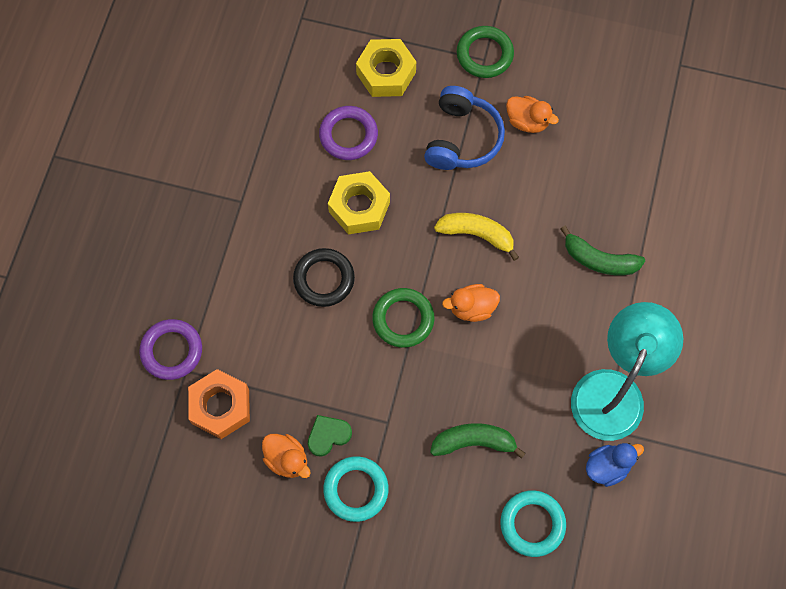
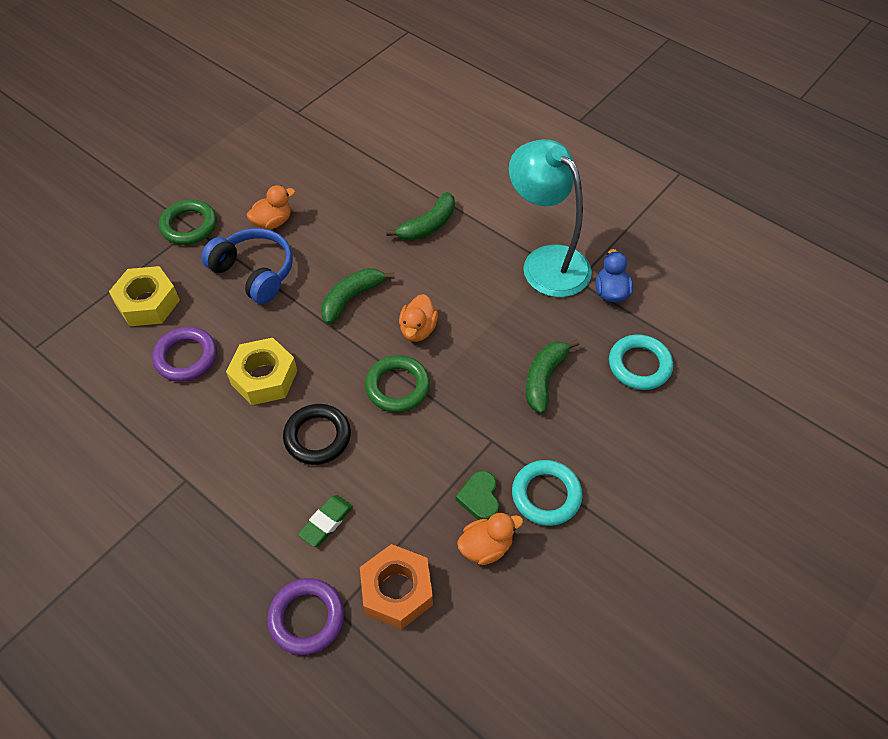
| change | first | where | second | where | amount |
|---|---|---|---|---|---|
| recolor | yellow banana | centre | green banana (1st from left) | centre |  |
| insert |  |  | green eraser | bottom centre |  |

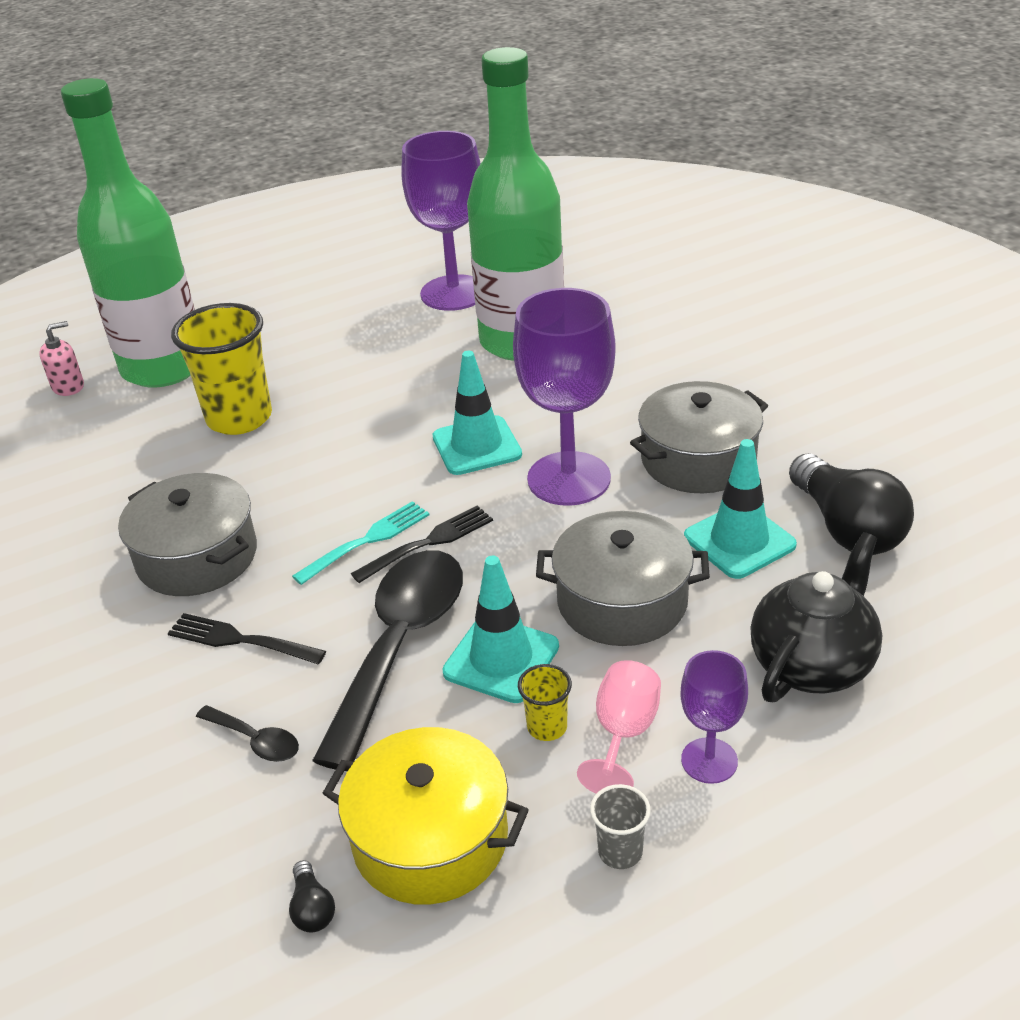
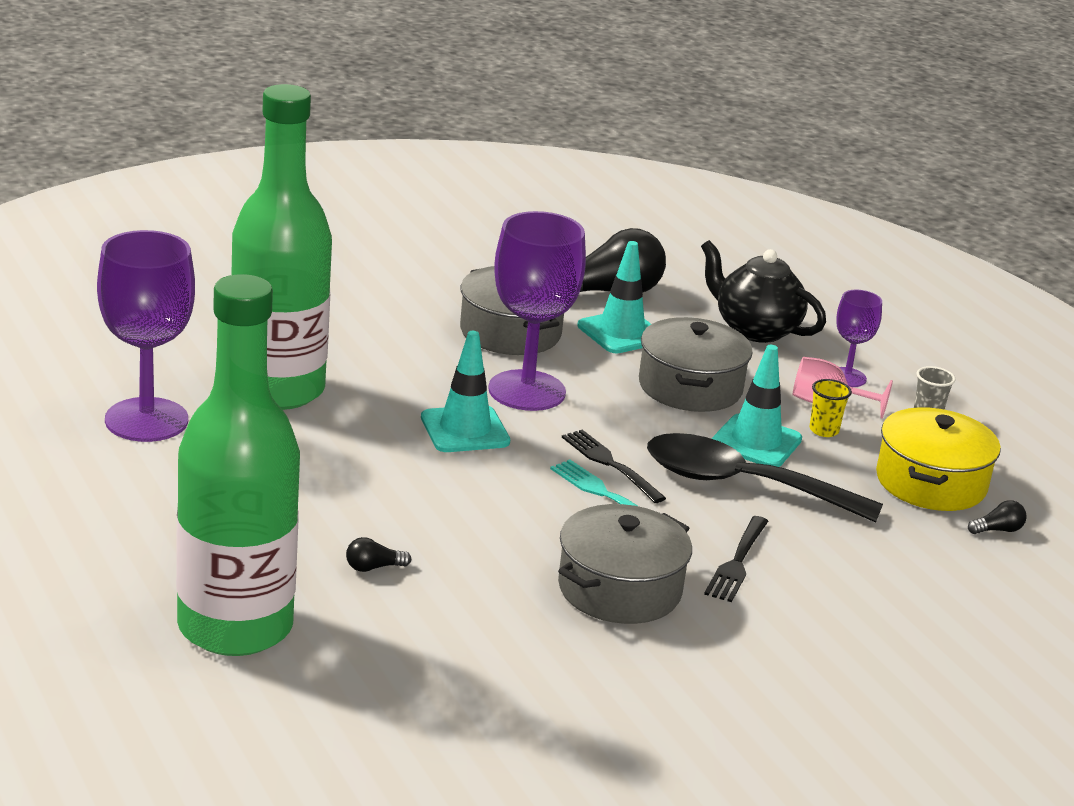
| change | first | where | second | where | amount |
|---|---|---|---|---|---|
| replace | yellow cup (1st from left) | middle left | black light bulb (1st from left) | bottom centre |  |
| delete | pink soap dispenser | middle left |  |  |  |
| delete | black spoon (1st from left) | bottom left |  |  |  |

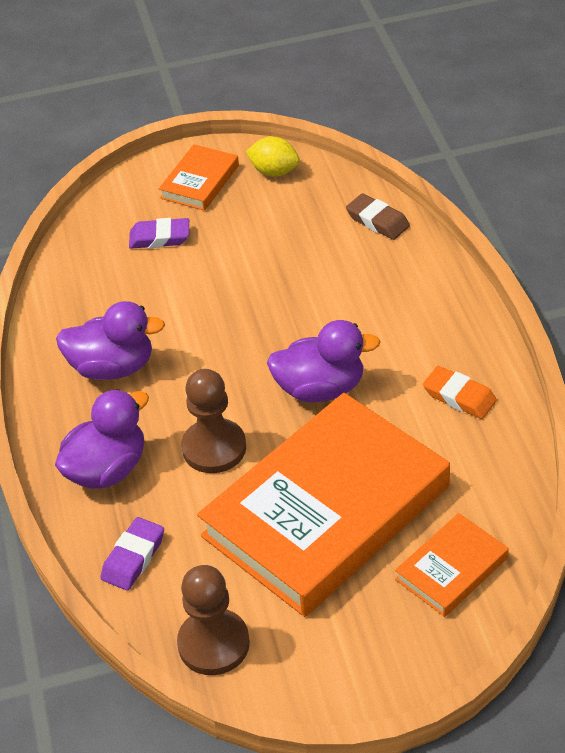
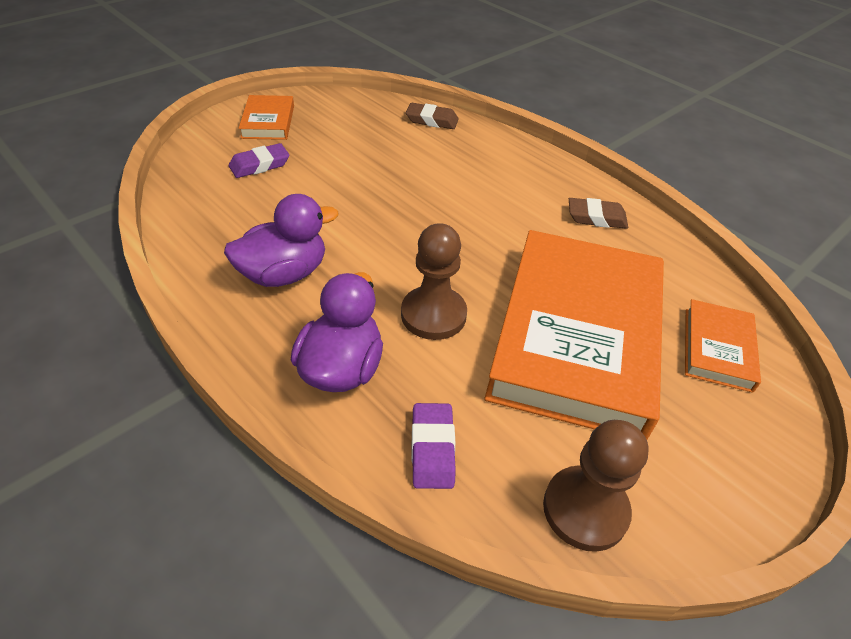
| change | first | where | second | where | amount |
|---|---|---|---|---|---|
| delete | yellow lemon | top centre |  |  |  |
| delete | purple duck (3rd from left) | centre |  |  |  |
| recolor | orange eraser | middle right | brown eraser (2nd from left) | middle right |  |

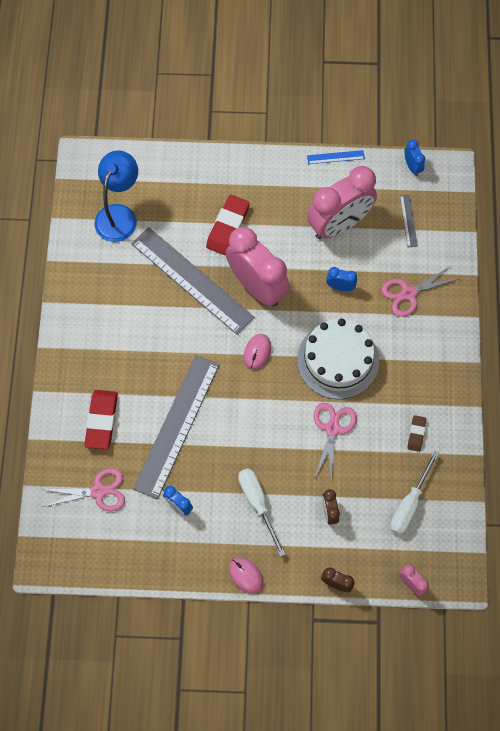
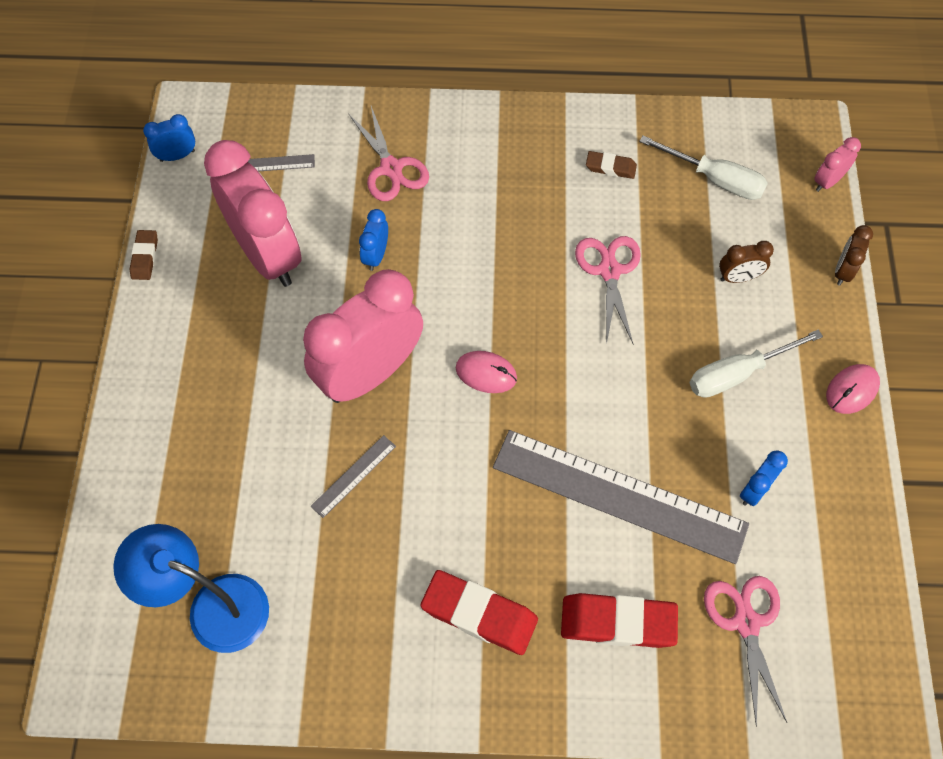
| change | first | where | second | where | amount |
|---|---|---|---|---|---|
| replace | blue ruler | top right | brown eraser (1st from left) | middle left |  |
| move | red eraser (2nd from left in the first image) | top centre | red eraser (1st from left) | bottom centre |  |
| resize | grey ruler (2nd from left) | centre |  | centre | x0.41 |
| delete | white cake | middle right |  |  |  |
| rotate | pink scissors (2nd from left) | middle right |  | centre | 75 degrees clockwise |

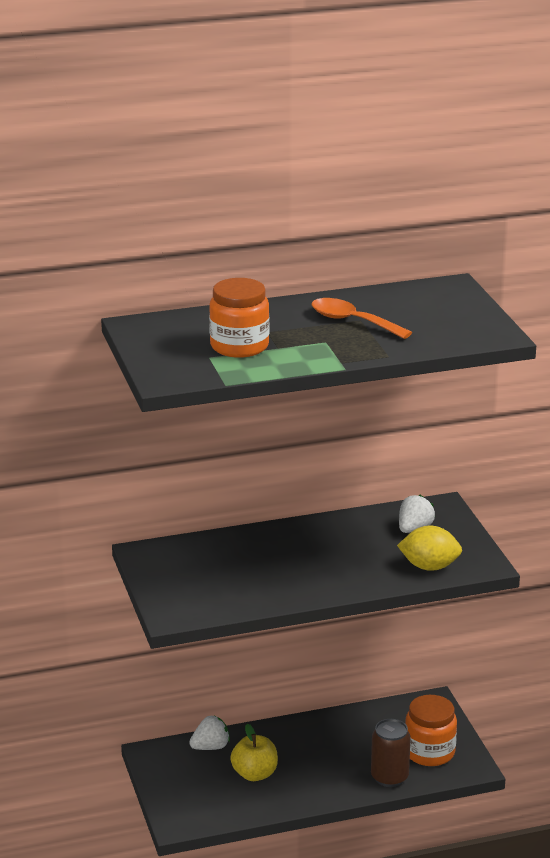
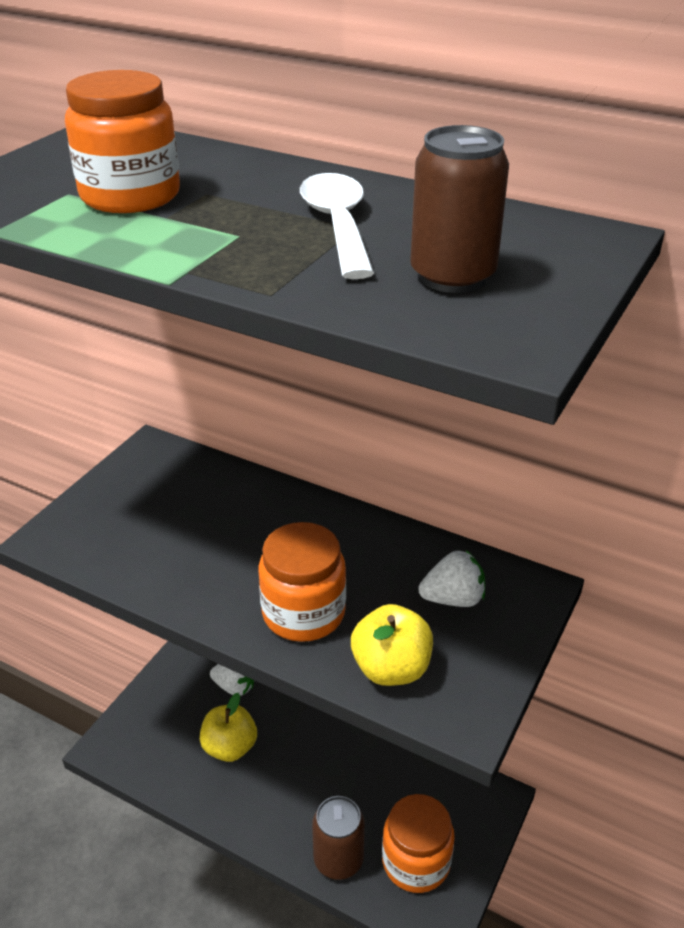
| change | first | where | second | where | amount |
|---|---|---|---|---|---|
| recolor | orange spoon | centre | white spoon | top centre |  |
| replace | yellow lemon | middle right | yellow apple (2nd from left) | bottom centre |  |
| insert |  |  | brown can (2nd from left) | top right |  |
| insert |  |  | orange jar (2nd from left) | centre |  |

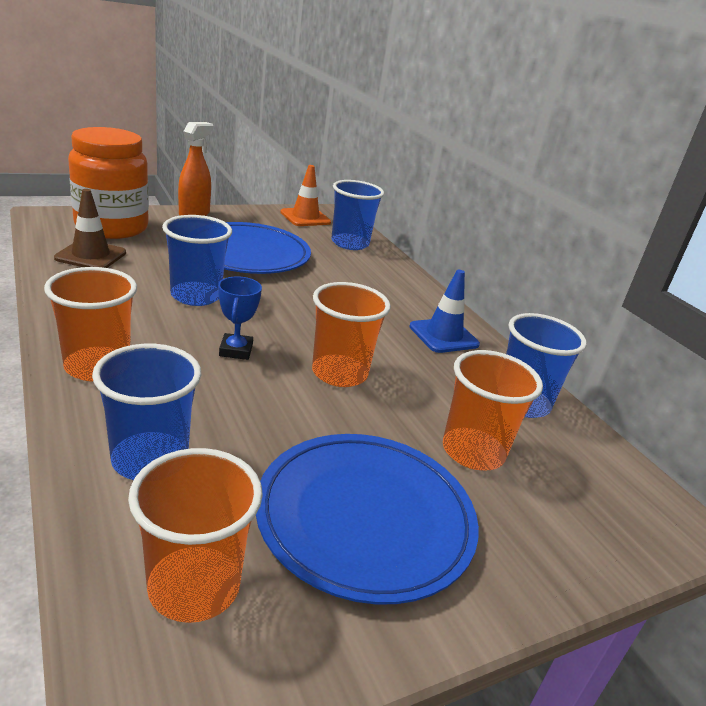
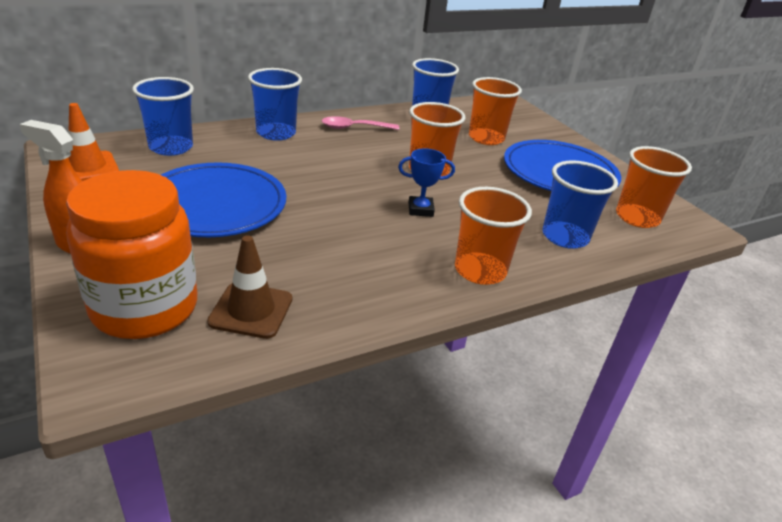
| change | first | where | second | where | amount |
|---|---|---|---|---|---|
| move | blue cup (2nd from left) | middle left |  | top centre |  |
| replace | blue traffic cone | centre | pink spoon | top centre |  |

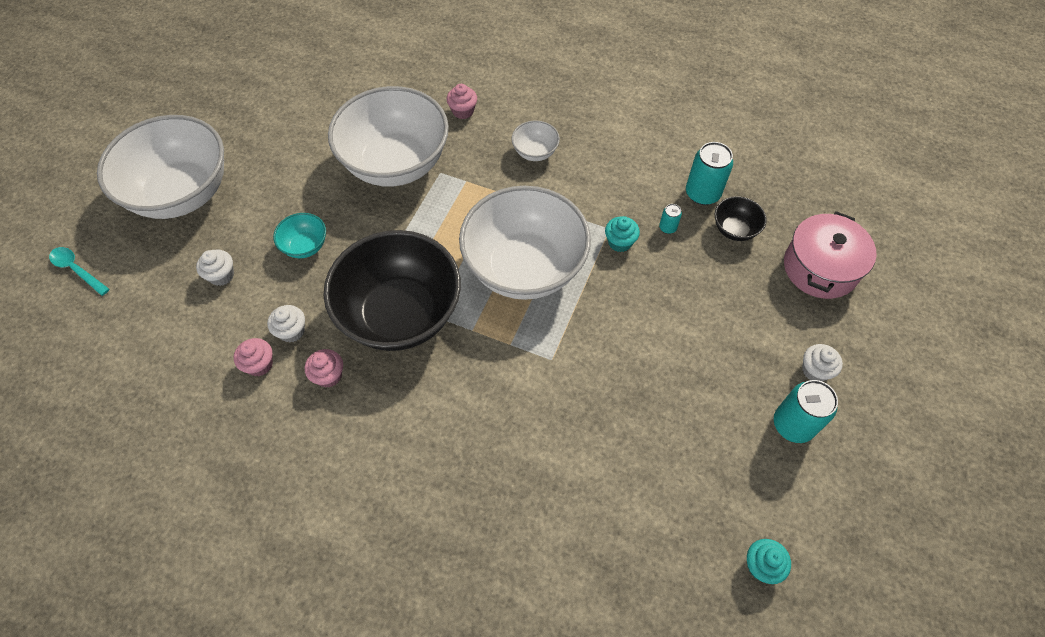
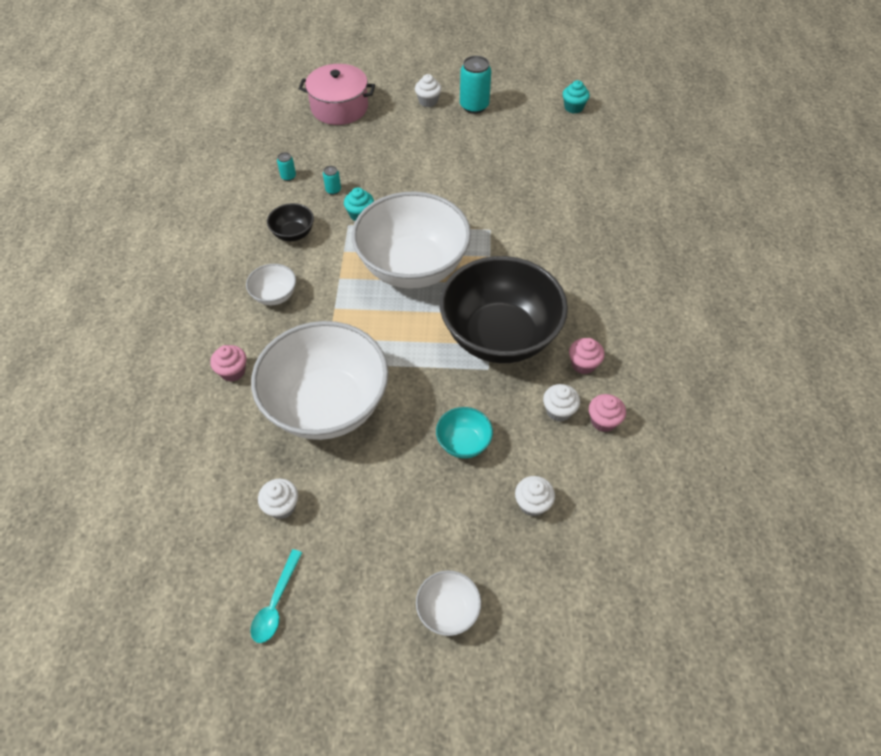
| change | first | where | second | where | amount |
|---|---|---|---|---|---|
| resize | white bowl (1st from left in the first image) | top left | white bowl (4th from left) | bottom centre | x0.42 |
| resize | turquoise can (2nd from left in the first image) | top right | turquoise can (1st from left) | top left | x0.49 |
| move | black bowl (2nd from left in the first image) | middle right | black bowl (1st from left) | top left |  |
| move | turquoise spoon | middle left |  | bottom left |  |
| insert |  |  | white cupcake (1st from left) | middle left |  |

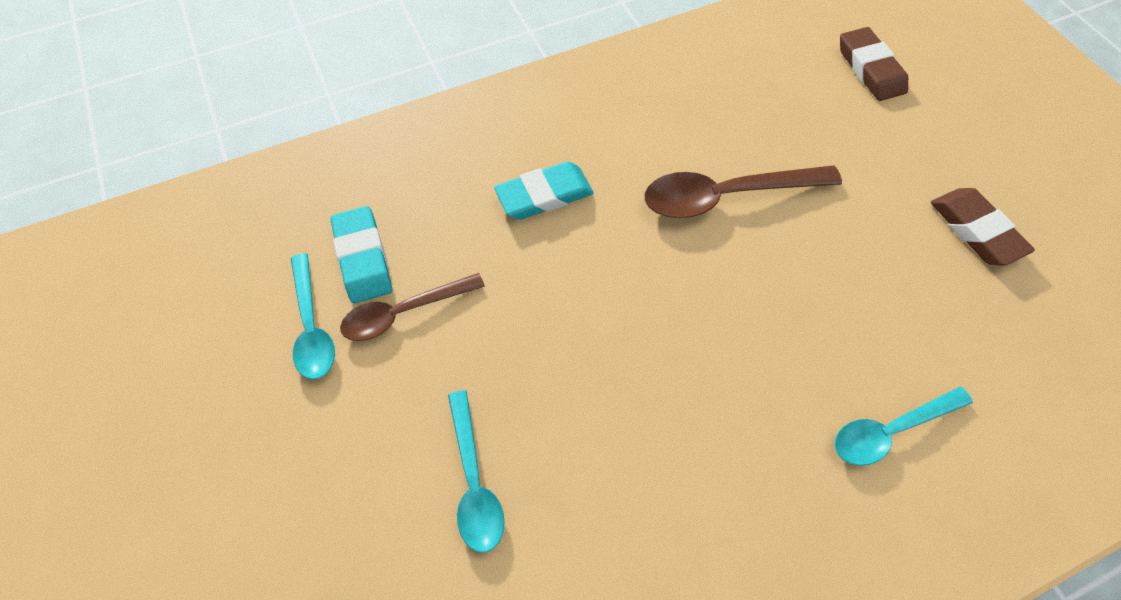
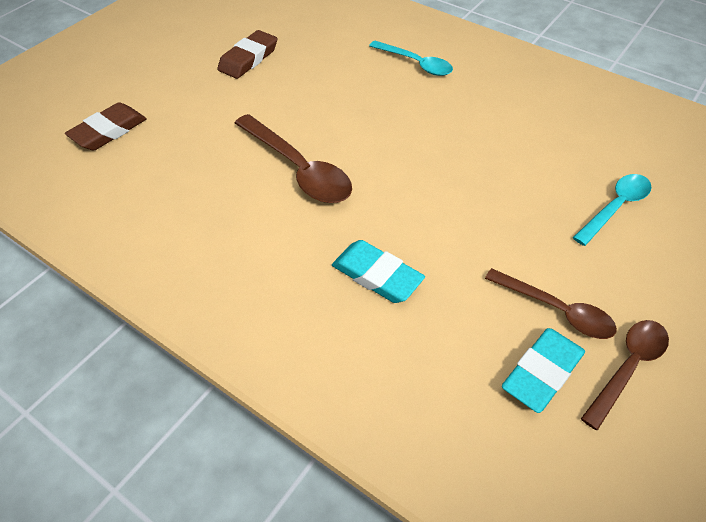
| change | first | where | second | where | amount |
|---|---|---|---|---|---|
| recolor | turquoise spoon (1st from left) | middle left | brown spoon (3rd from left) | bottom right |  |

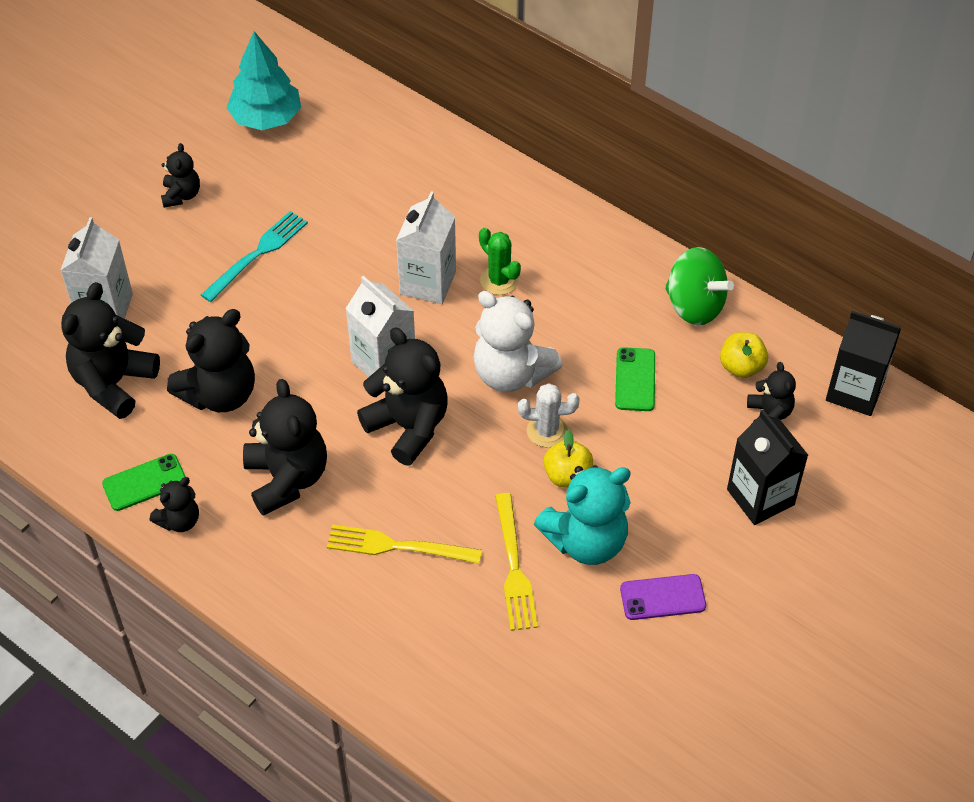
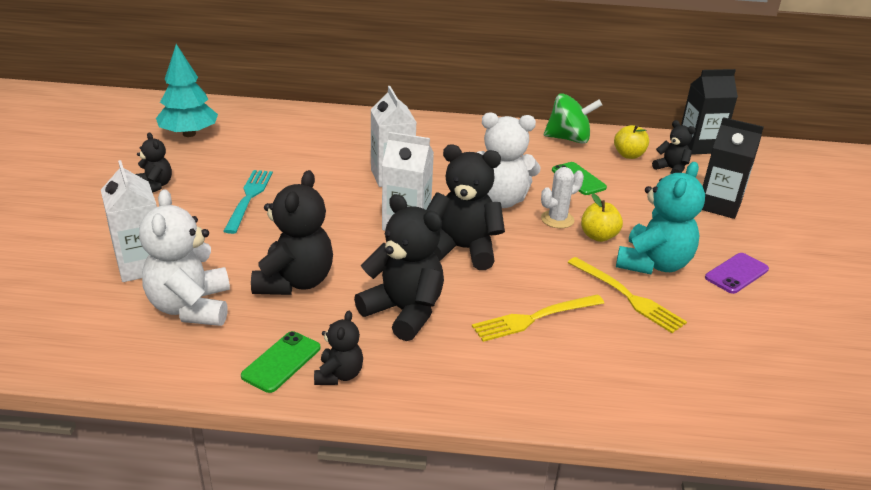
| change | first | where | second | where | amount |
|---|---|---|---|---|---|
| delete | green cactus | top centre |  |  |  |
| recolor | black teddy bear (1st from left) | middle left | white teddy bear (1st from left) | middle left |  |

